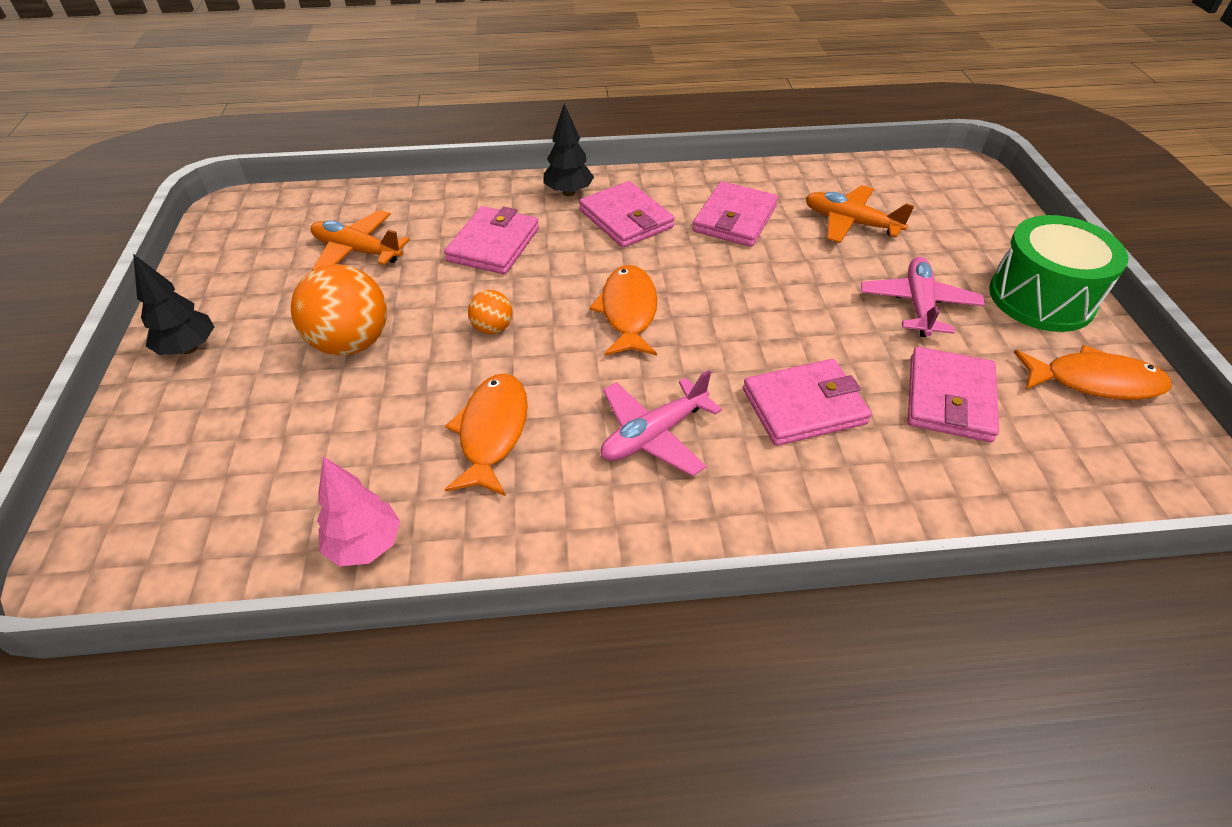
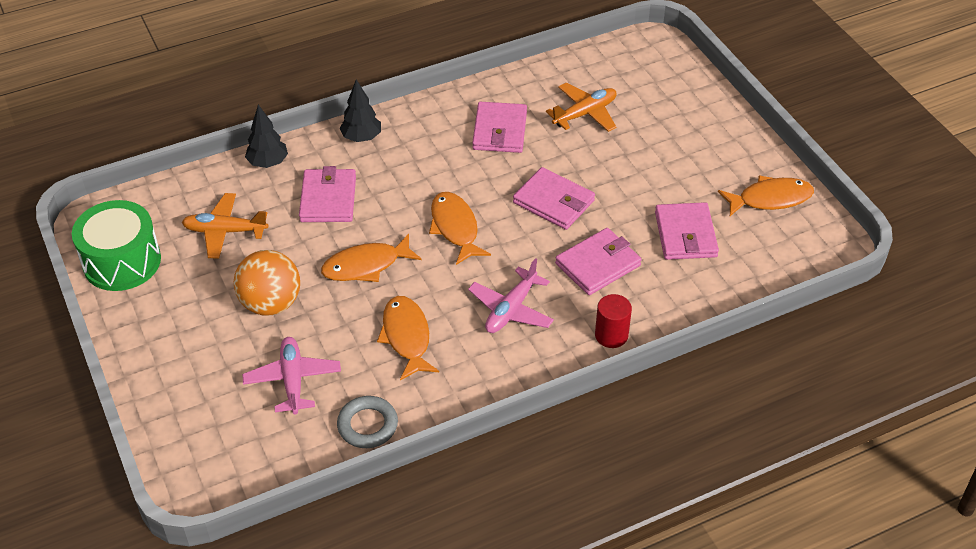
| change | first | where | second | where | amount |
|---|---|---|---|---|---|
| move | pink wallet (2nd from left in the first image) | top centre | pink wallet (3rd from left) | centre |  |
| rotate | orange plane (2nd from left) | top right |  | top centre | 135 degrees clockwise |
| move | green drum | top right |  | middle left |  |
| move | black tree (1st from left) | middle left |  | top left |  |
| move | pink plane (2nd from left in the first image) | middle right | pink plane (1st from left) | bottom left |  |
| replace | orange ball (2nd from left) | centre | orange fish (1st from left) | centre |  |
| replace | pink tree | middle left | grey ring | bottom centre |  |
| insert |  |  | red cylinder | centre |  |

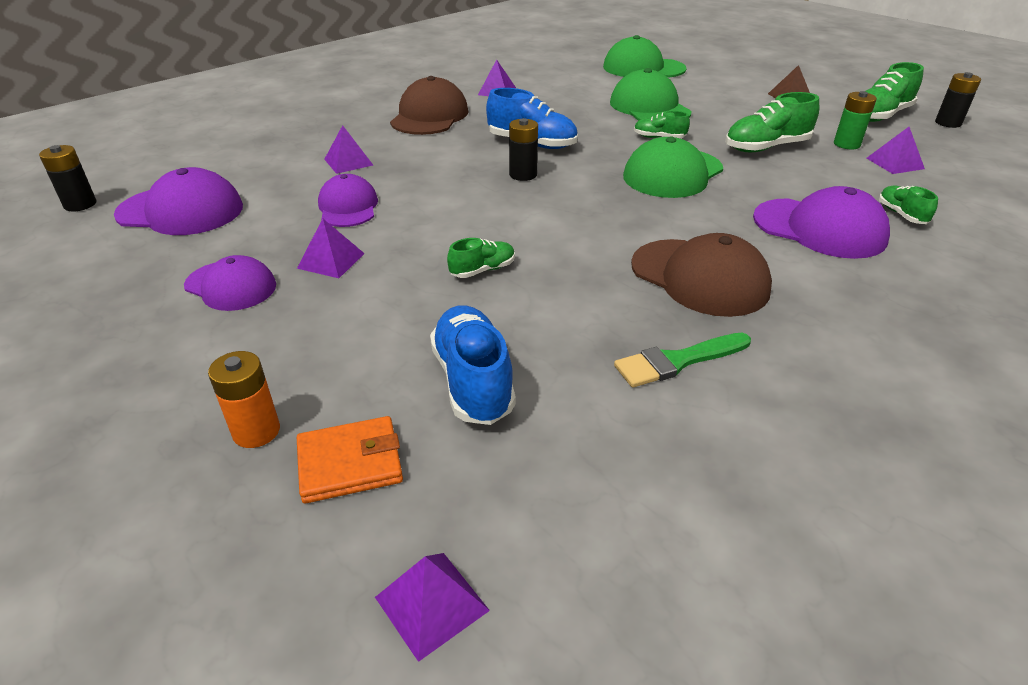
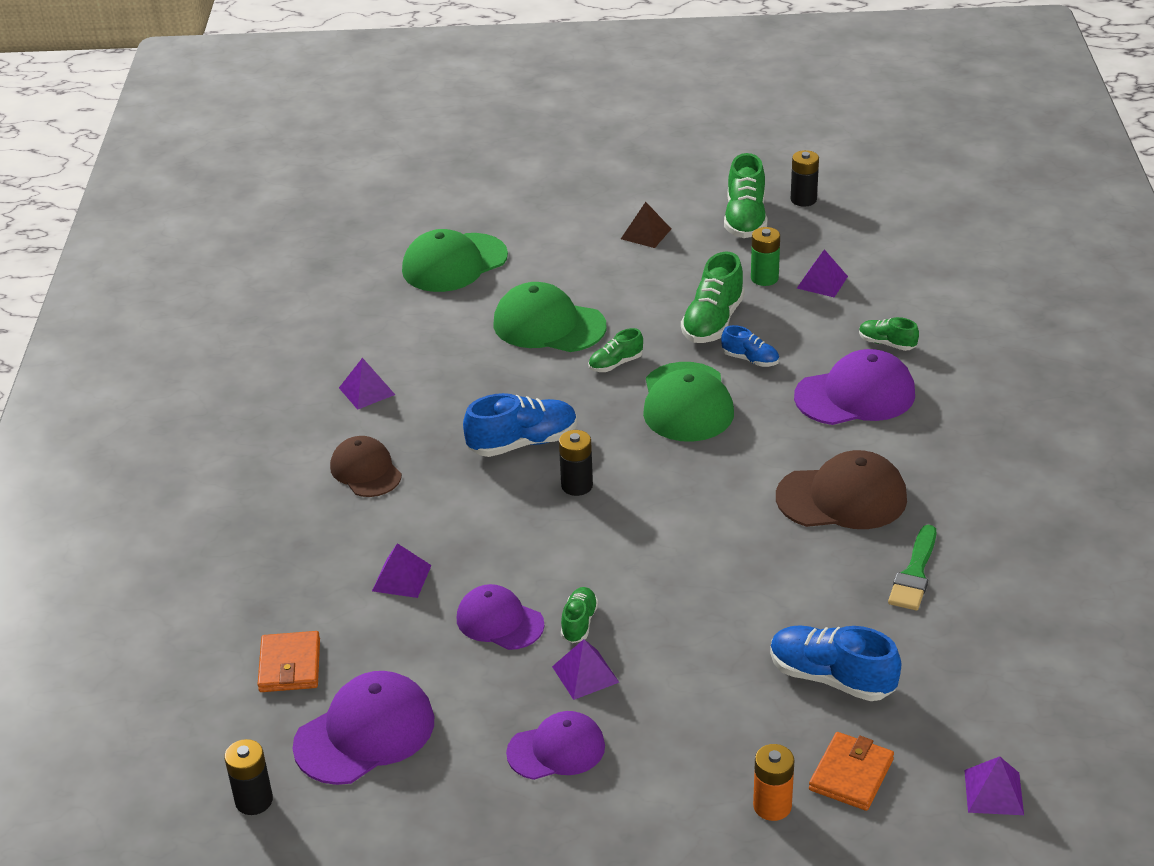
| change | first | where | second | where | amount |
|---|---|---|---|---|---|
| resize | brown cap (1st from left) | top centre |  | middle left | x0.66 |
| move | green shoe (1st from left) | centre |  | bottom centre |  |
| insert |  |  | blue shoe (2nd from left) | centre |  |
| insert |  |  | orange wallet (1st from left) | bottom left |  |

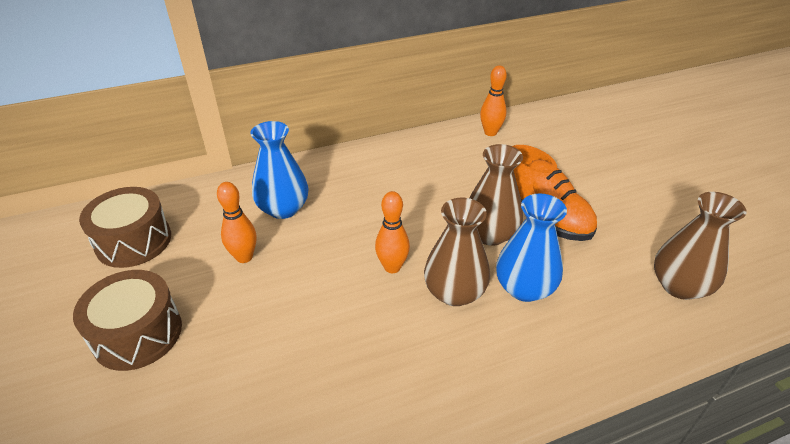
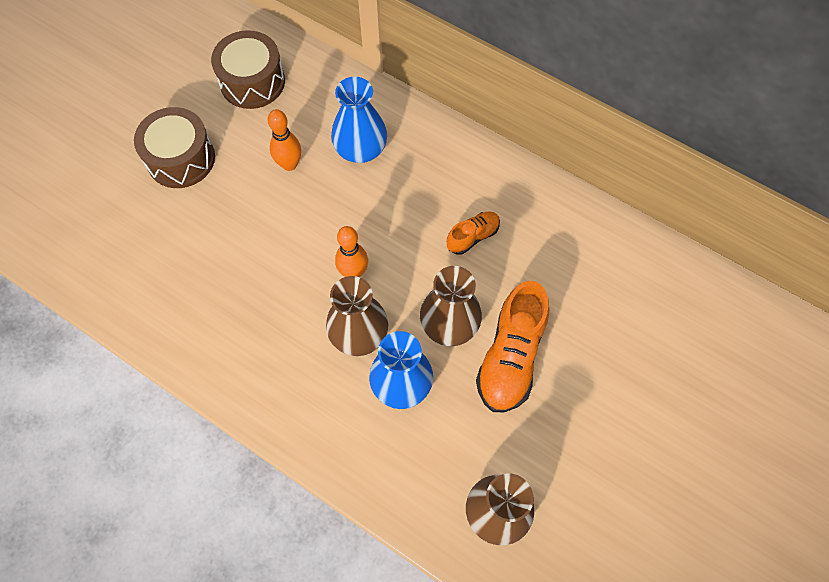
| change | first | where | second | where | amount |
|---|---|---|---|---|---|
| delete | orange bowling pin (3rd from left) | top centre |  |  |  |
| insert |  |  | orange shoe (1st from left) | centre |  |

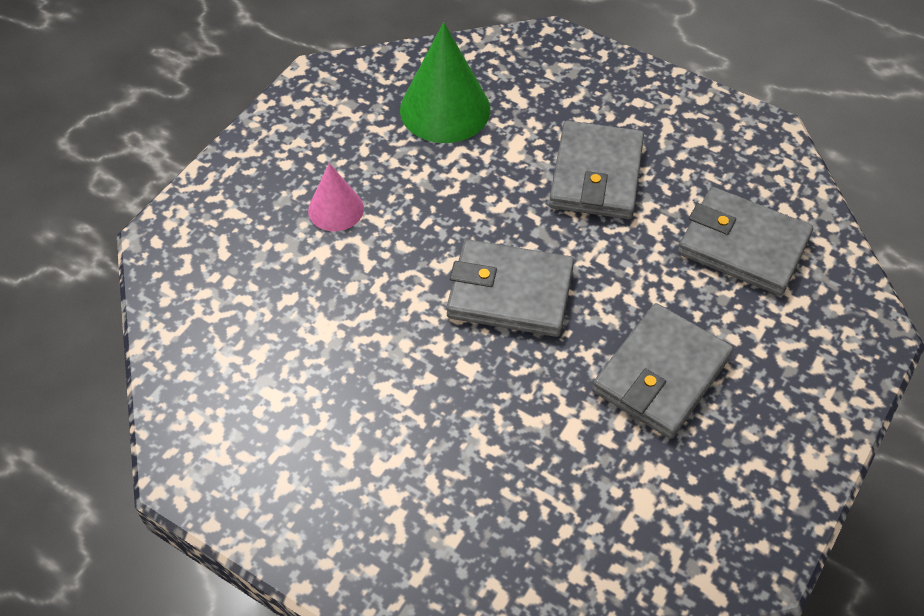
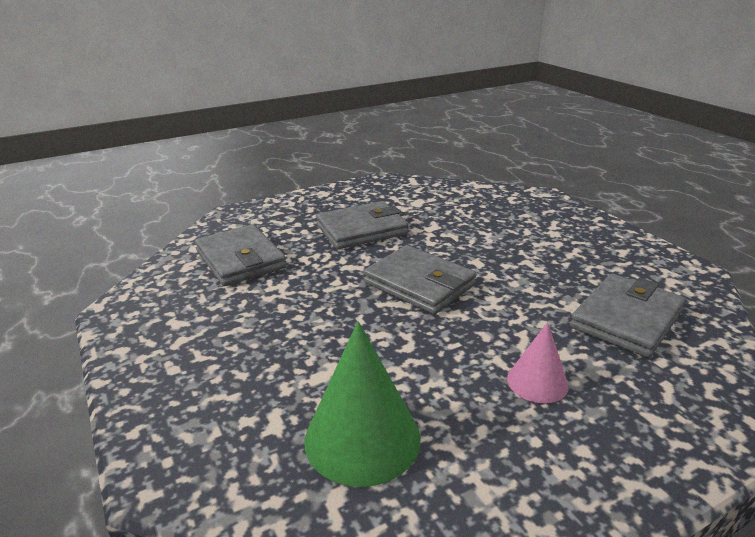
| change | first | where | second | where | amount |
|---|---|---|---|---|---|
| move | grey wallet (2nd from left in the first image) | top centre | grey wallet (4th from left) | middle right |  |

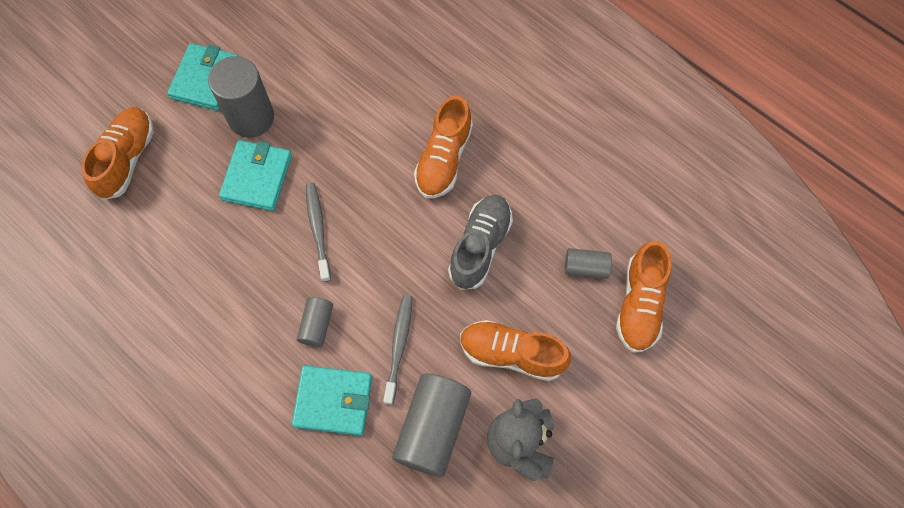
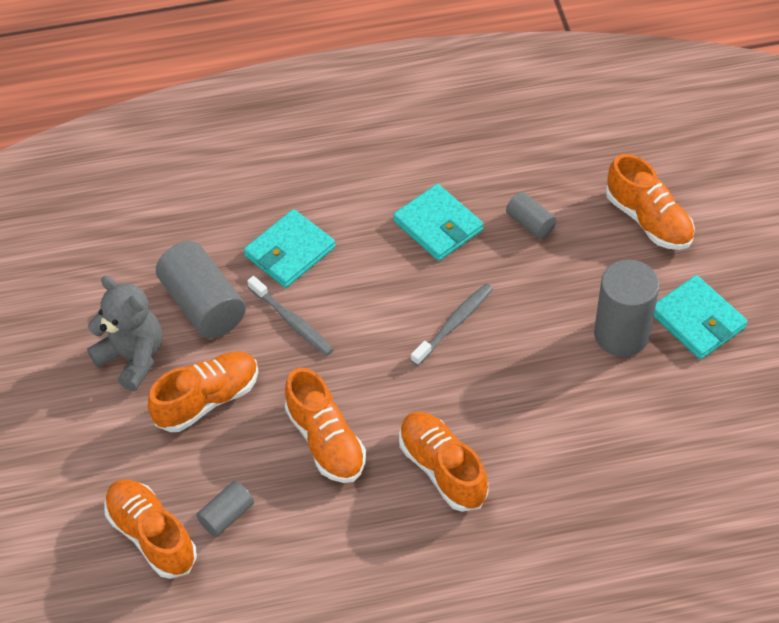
| change | first | where | second | where | amount |
|---|---|---|---|---|---|
| move | turquoise wallet (2nd from left) | middle left |  | centre |  |
| rotate | grey toothbrush (1st from left in the first image) | centre | grey toothbrush (2nd from left) | centre | 75 degrees counterclockwise |
| recolor | grey shoe | centre | orange shoe (3rd from left) | bottom centre |  |
| move | grey cylinder (2nd from left in the first image) | centre | grey cylinder (3rd from left) | middle right |  |

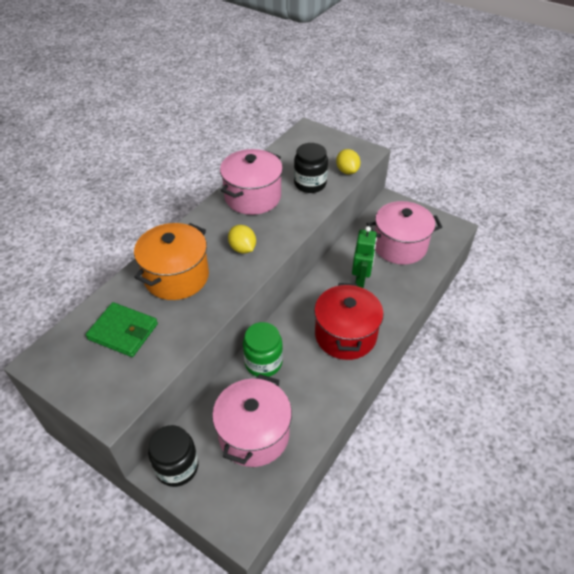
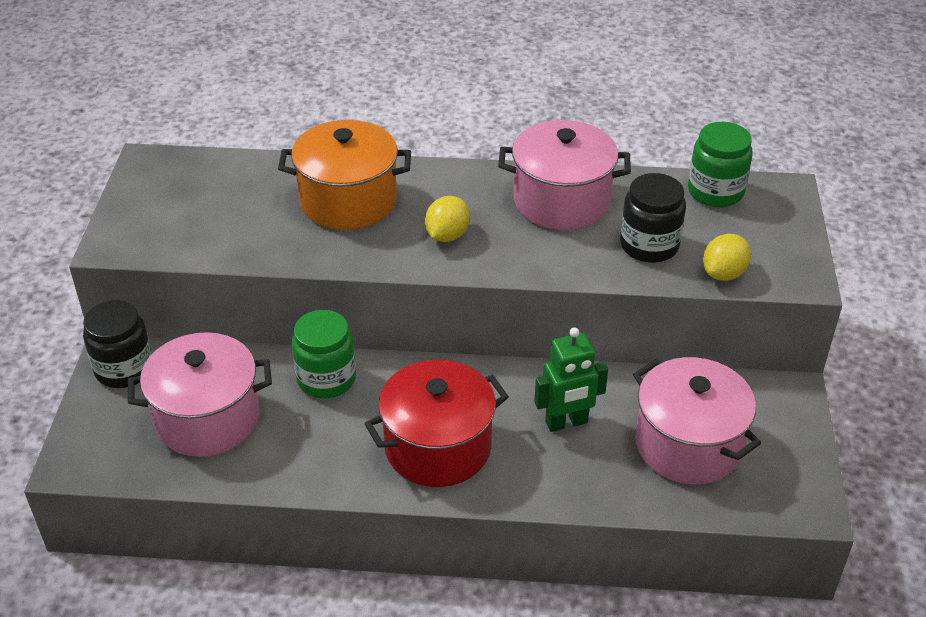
| change | first | where | second | where | amount |
|---|---|---|---|---|---|
| delete | green wallet | middle left |  |  |  |
| insert |  |  | green jar (2nd from left) | top right |  |

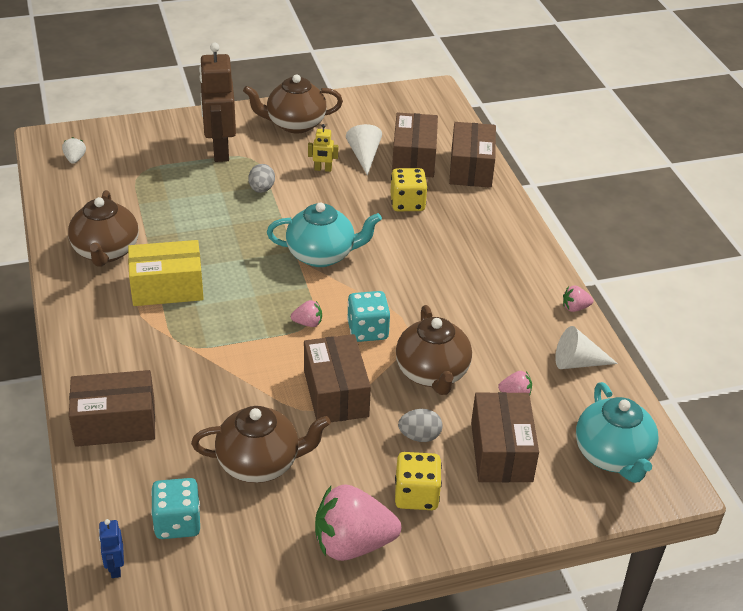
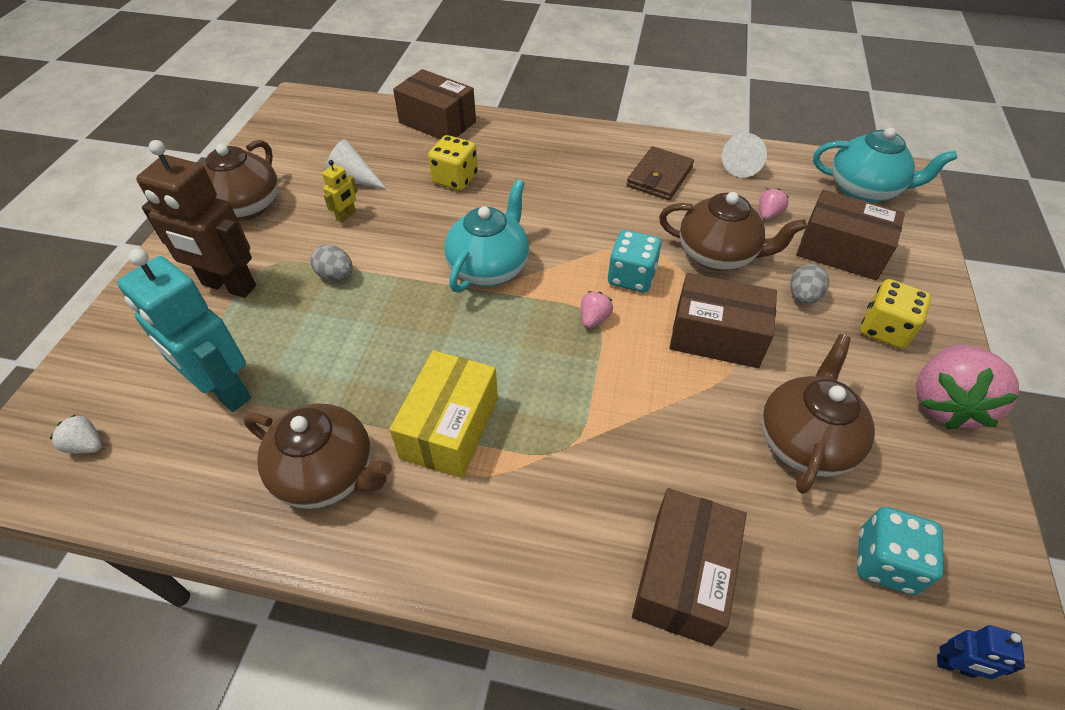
| change | first | where | second | where | amount |
|---|---|---|---|---|---|
| delete | brown box (3rd from left) | top centre |  |  |  |
| delete | pink strawberry (4th from left) | middle right |  |  |  |
| insert |  |  | brown wallet | top centre |  |
| insert |  |  | turquoise robot | middle left |  |

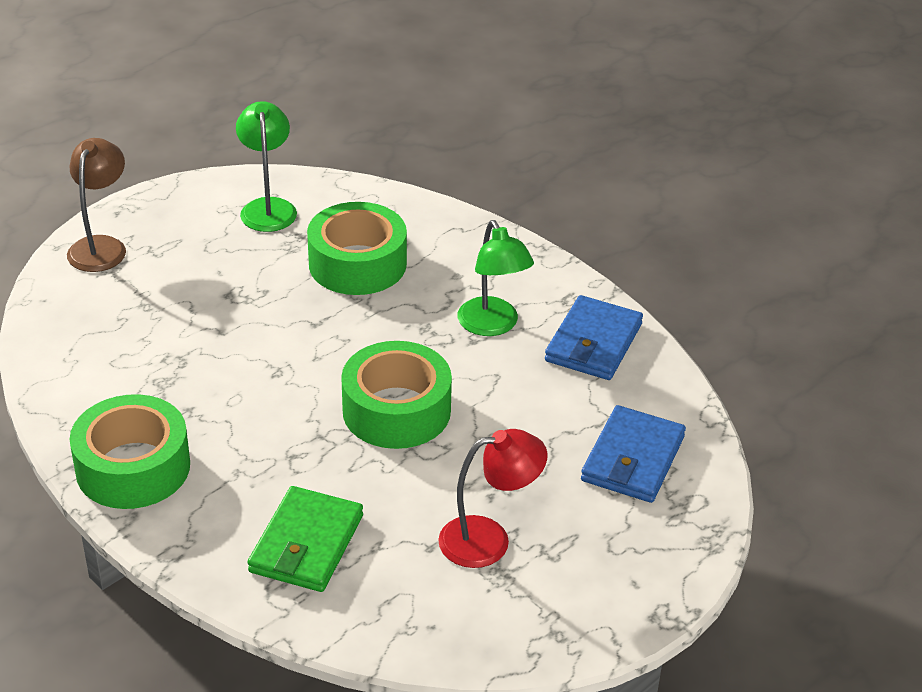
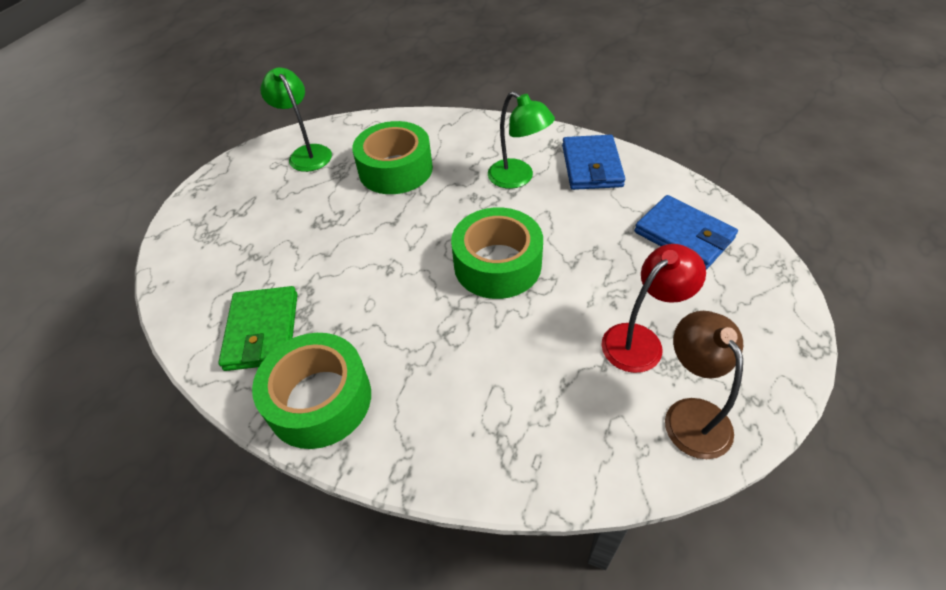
| change | first | where | second | where | amount |
|---|---|---|---|---|---|
| move | brown lamp | top left |  | middle right |  |
| rotate | blue wallet (2nd from left) | middle right |  | middle right | 45 degrees counterclockwise |
| move | green wallet | bottom left |  | middle left |  |

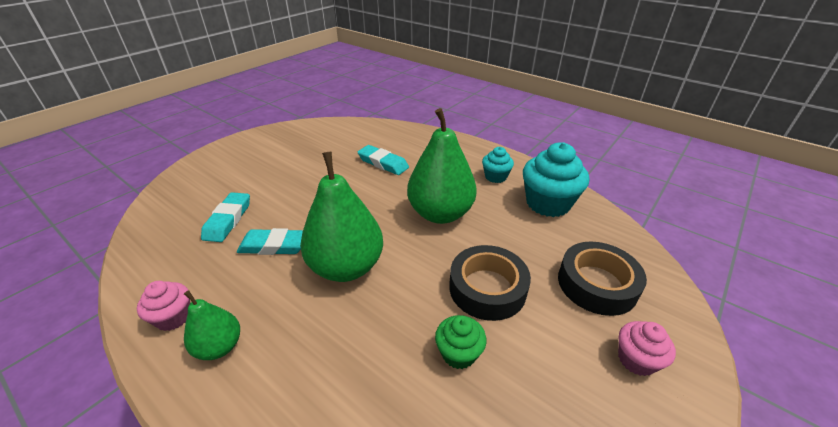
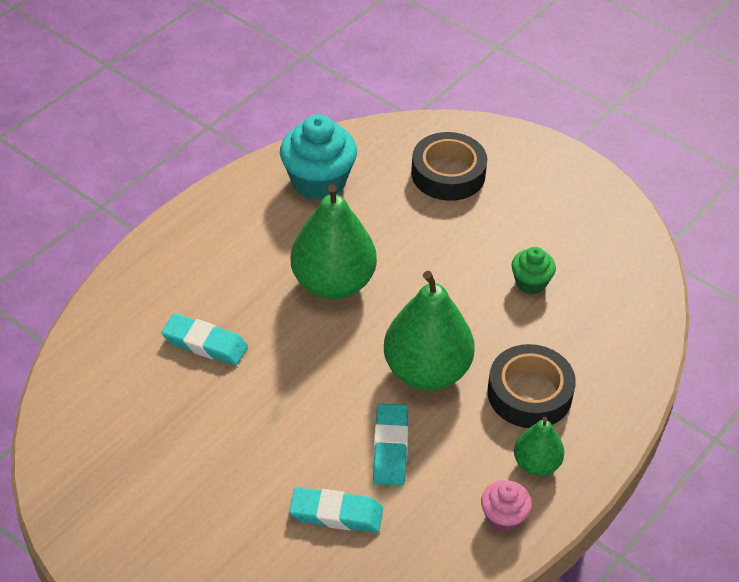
| change | first | where | second | where | amount |
|---|---|---|---|---|---|
| rotate | turquoise eraser (3rd from left in the first image) | centre | turquoise eraser (1st from left) | middle left | 75 degrees clockwise |
| delete | turquoise cupcake (1st from left) | centre |  |  |  |
| move | black tape (1st from left in the first image) | centre | black tape (2nd from left) | middle right |  |
| delete | pink cupcake (2nd from left) | bottom right |  |  |  |

